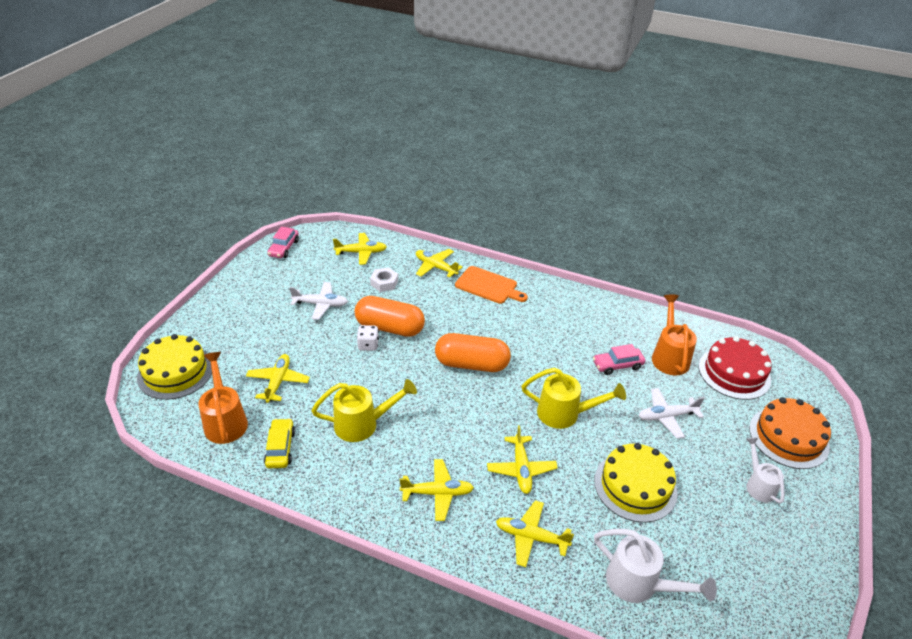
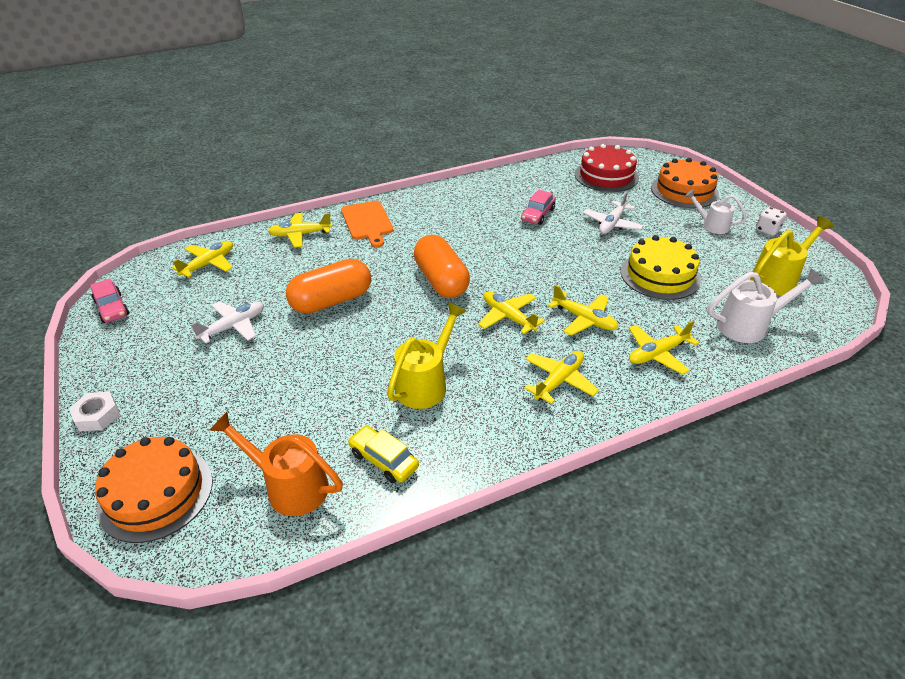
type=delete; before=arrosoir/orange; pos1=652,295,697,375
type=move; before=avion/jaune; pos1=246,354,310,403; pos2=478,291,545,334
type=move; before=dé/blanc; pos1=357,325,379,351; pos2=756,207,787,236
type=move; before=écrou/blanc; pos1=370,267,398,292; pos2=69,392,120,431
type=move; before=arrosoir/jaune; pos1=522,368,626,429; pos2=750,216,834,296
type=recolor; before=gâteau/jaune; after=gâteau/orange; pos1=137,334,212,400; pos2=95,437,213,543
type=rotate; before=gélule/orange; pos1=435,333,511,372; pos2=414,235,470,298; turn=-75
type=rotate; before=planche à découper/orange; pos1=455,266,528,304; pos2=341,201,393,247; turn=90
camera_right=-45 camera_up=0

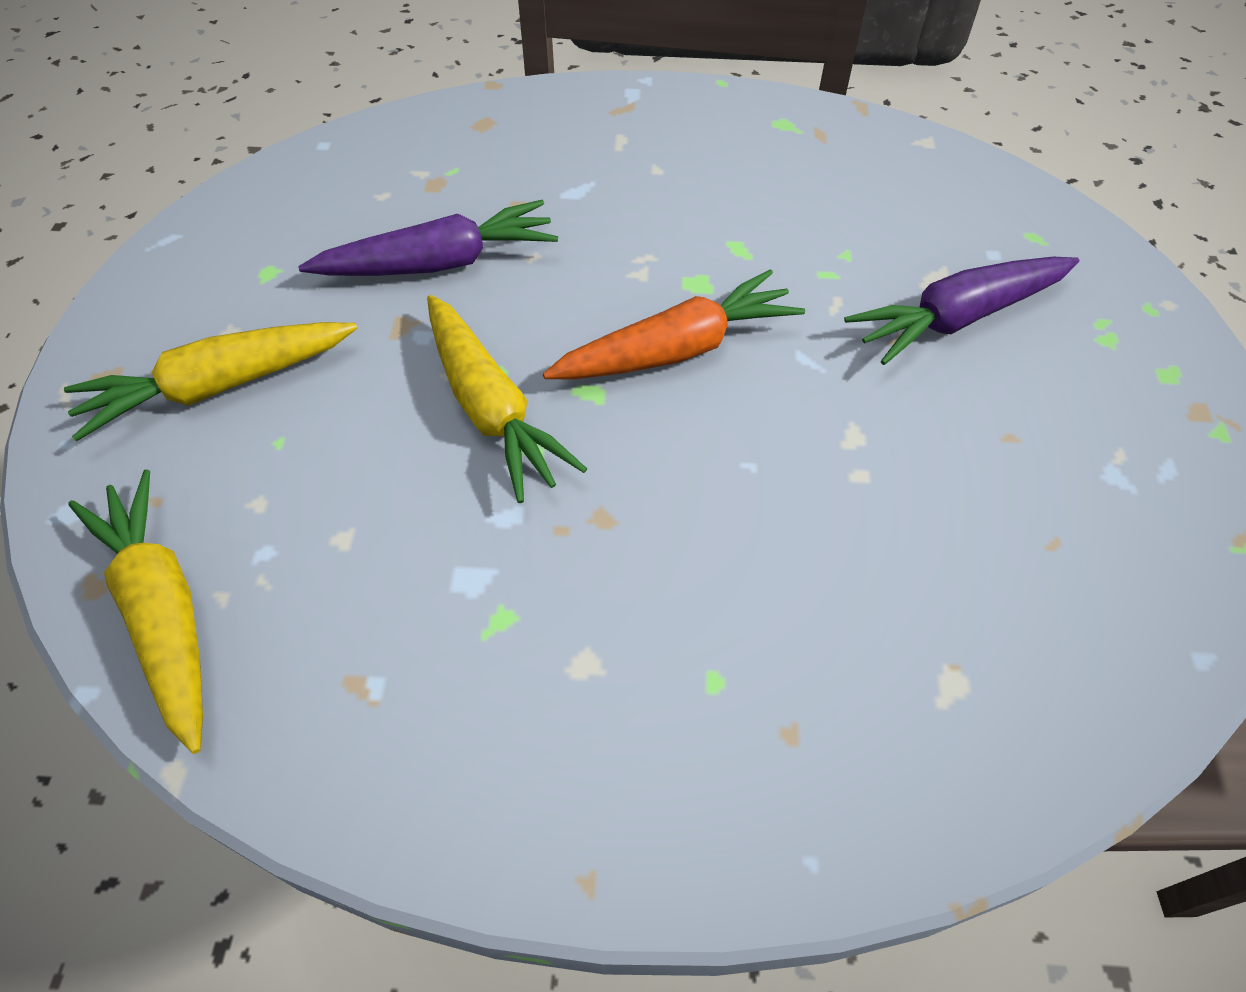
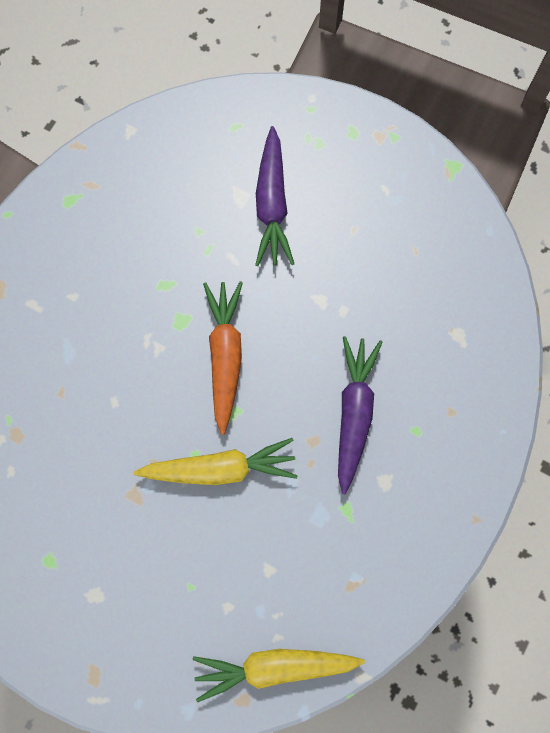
type=delete; before=carotte/jaune; pos1=64,322,357,441
type=move; before=carotte/violet; pos1=298,200,558,276; pos2=338,336,382,494
camera_right=-65 camera_up=20

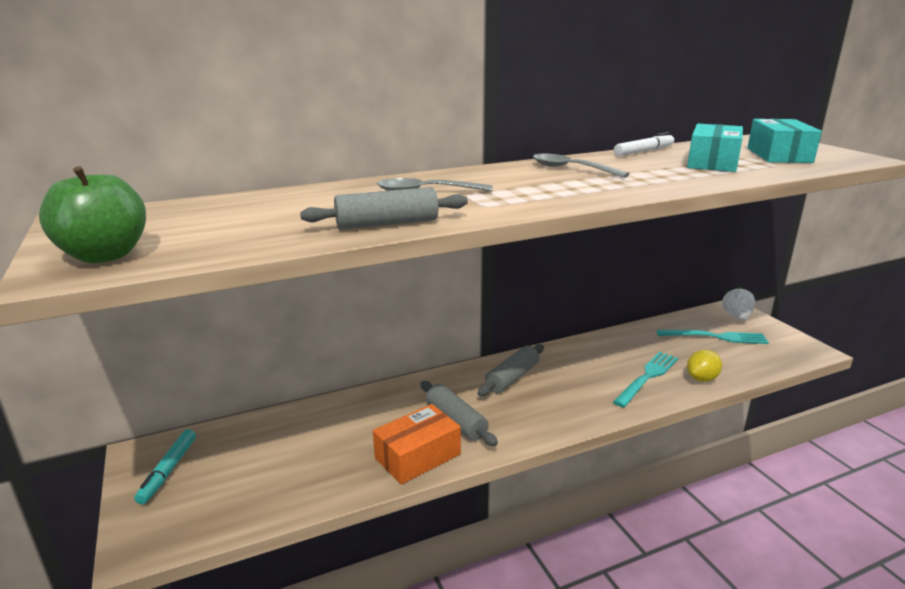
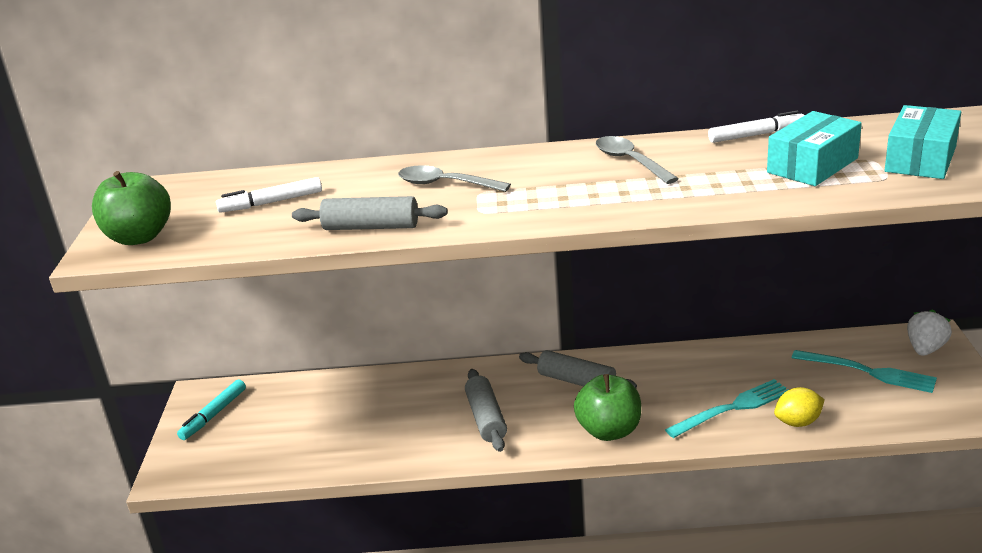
type=delete; before=boîte/orange; pos1=373,404,461,484
type=insert; after=feutre/blanc; pos2=216,177,322,213
type=insert; after=pomme/vert; pos2=574,374,641,441
type=rotate; before=rouleau à pâtisserie/gris; pos1=478,344,544,396; pos2=519,350,637,388; turn=60
camera_right=25 camera_up=5

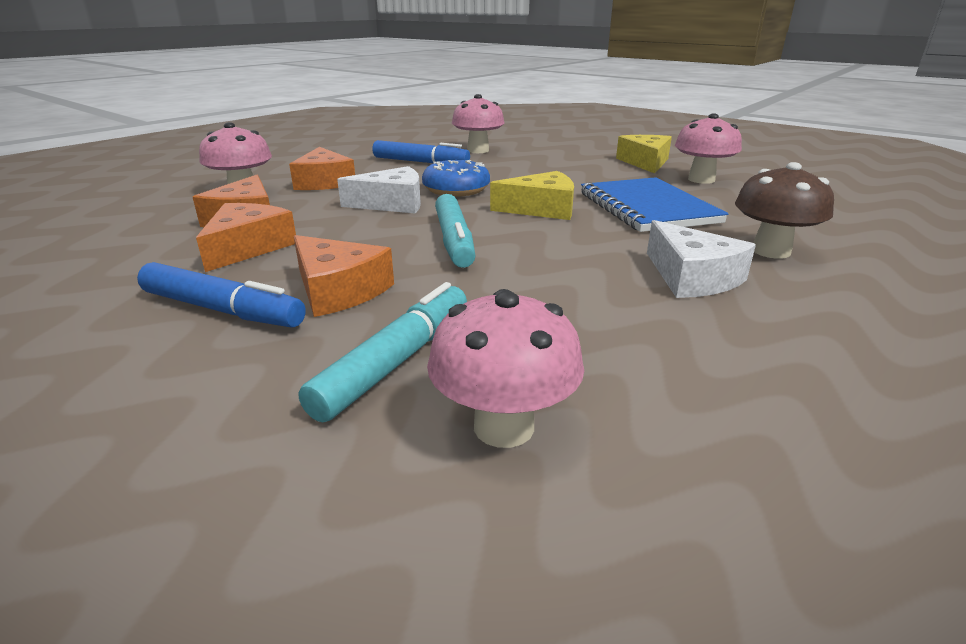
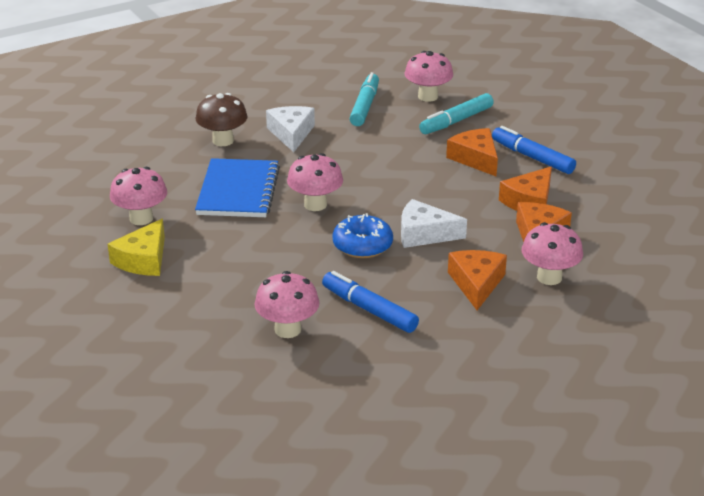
type=move; before=feutre/turquoise; pos1=435,194,476,268; pos2=350,72,379,126
type=replace; before=fromage/jaune; after=champignon/rose; pos1=490,171,574,220; pos2=287,153,343,211
camera_right=-160 camera_up=5

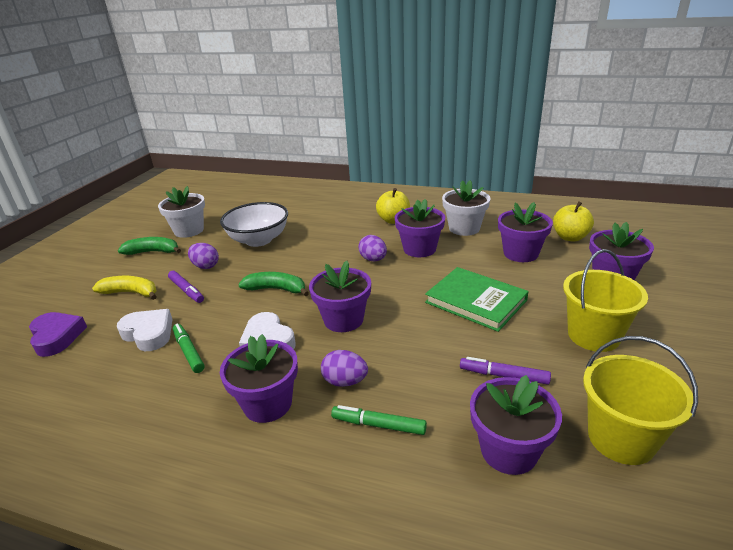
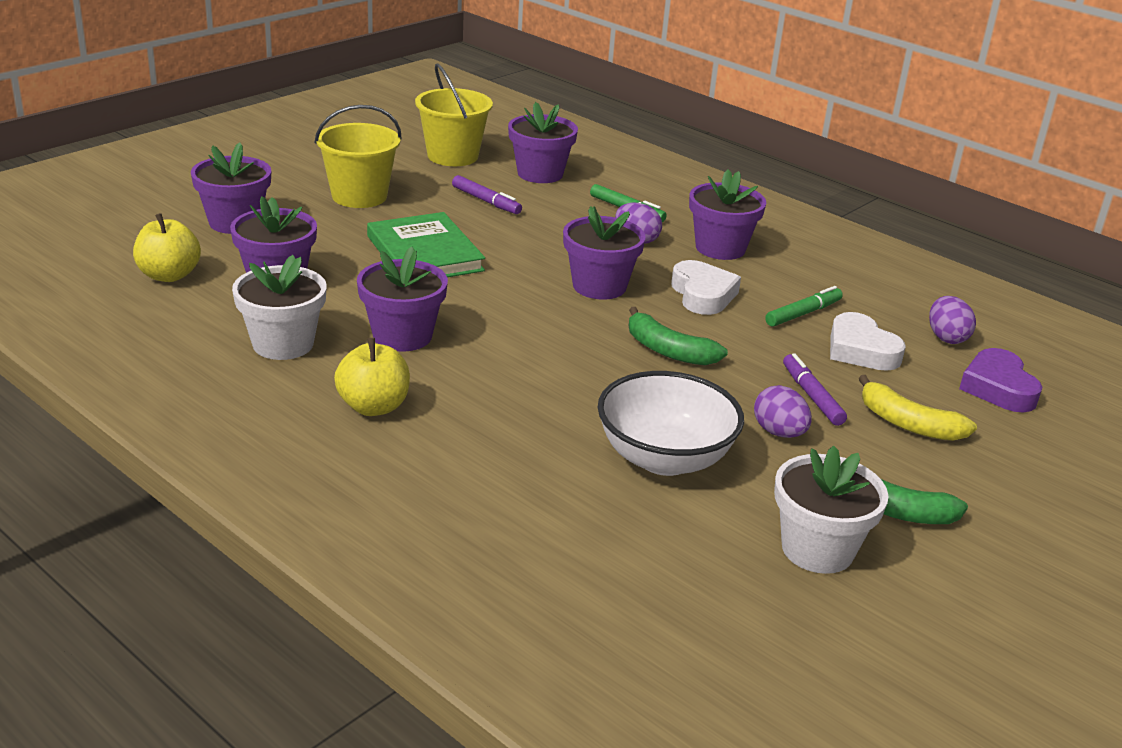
type=move; before=œuf/violet; pos1=358,235,387,261; pos2=929,296,976,344
type=rotate; before=feutre/vert; pos1=173,323,205,373; pos2=765,286,843,327; turn=-120
camera_right=-160 camera_up=0

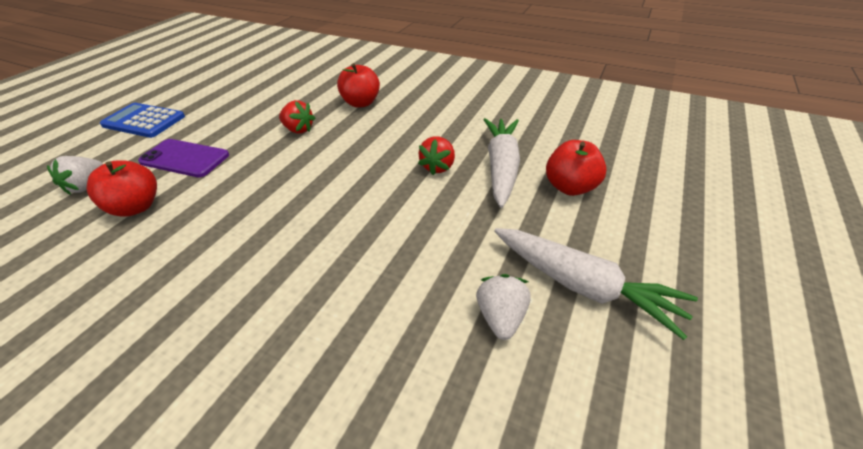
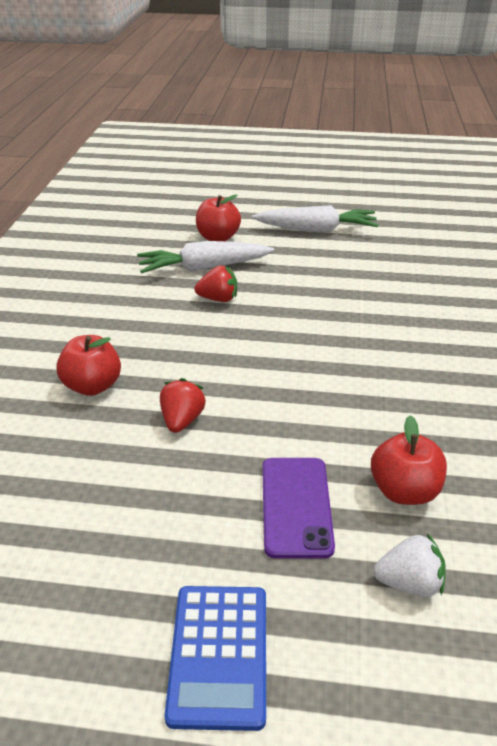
type=delete; before=fraise/blanc; pos1=476,274,531,340
type=rotate; before=carotte/blanc; pos1=494,228,698,340; pos2=252,205,379,232; turn=75
camera_right=-110 camera_up=-5

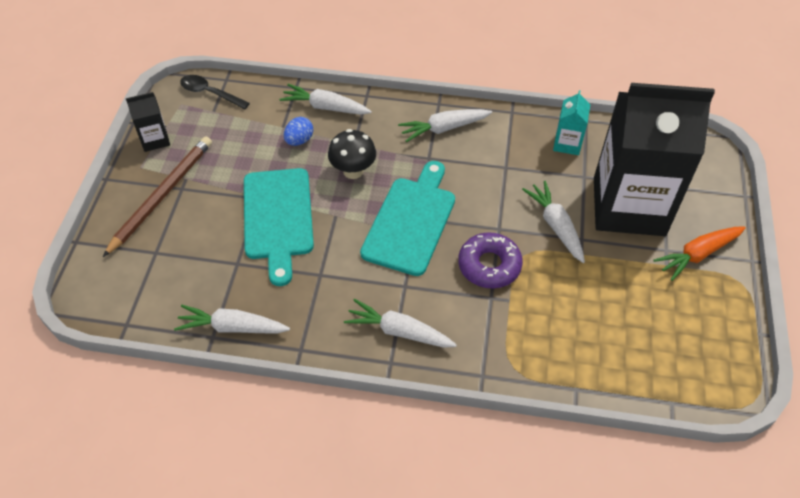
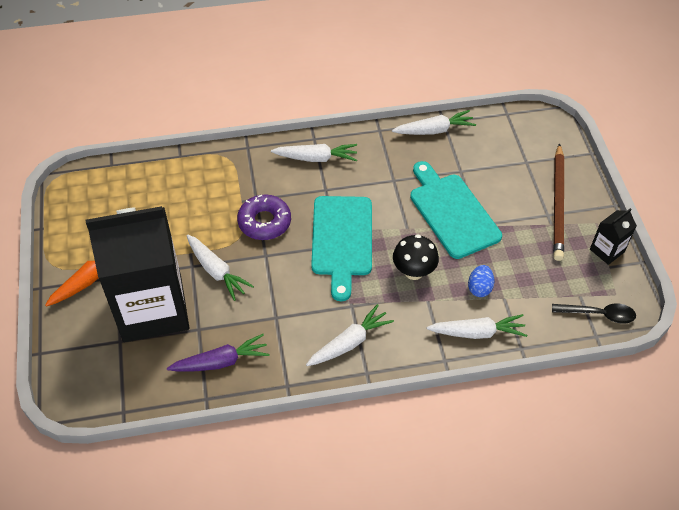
type=replace; before=brique de lait/turquoise; after=carotte/violet; pos1=553,90,590,155; pos2=167,334,270,372
camera_right=160 camera_up=0

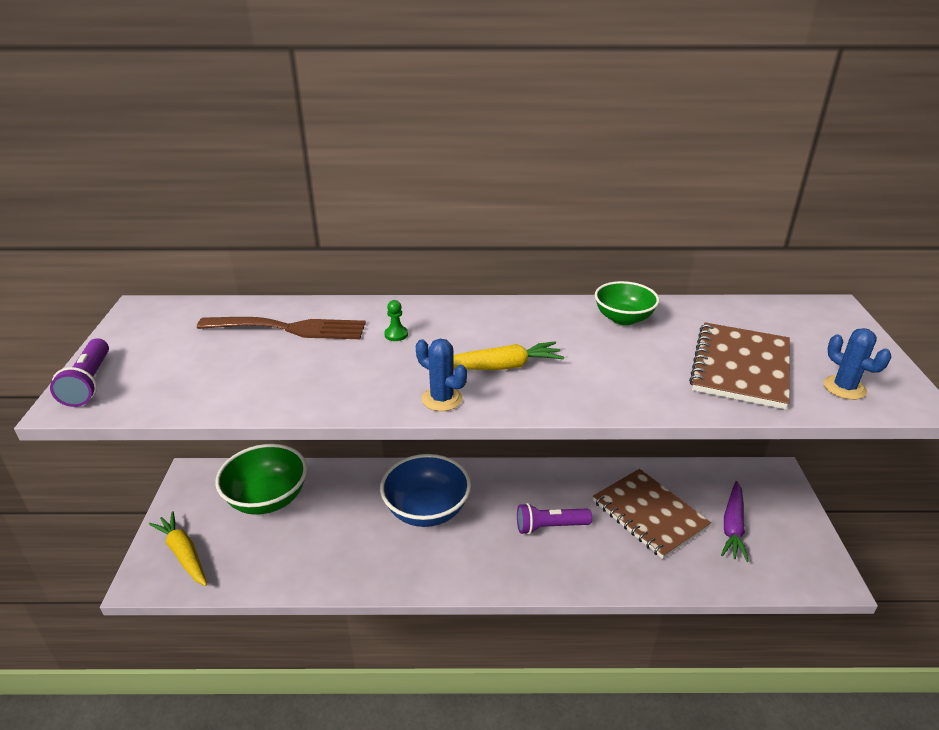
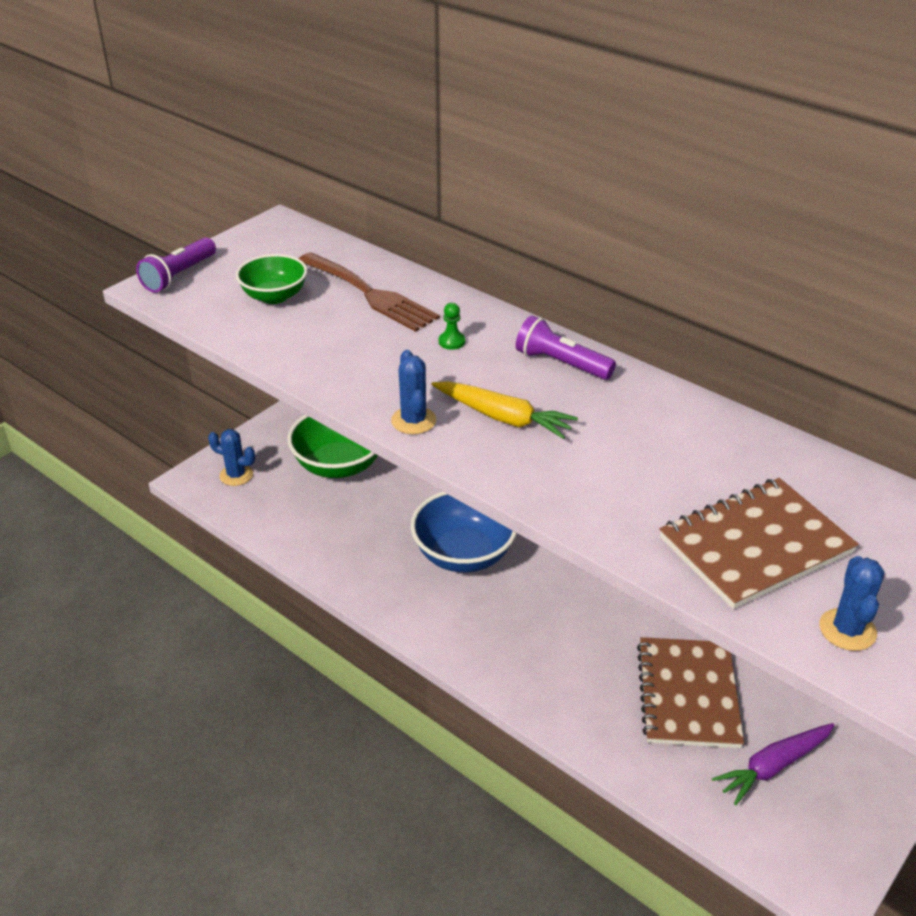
type=move; before=lampe de poche/violet; pos1=517,503,592,535; pos2=516,316,616,380
type=move; before=bol/vert; pos1=595,281,659,325; pos2=236,254,307,304
type=replace; before=carotte/jaune; after=cactus/bleu; pos1=149,511,207,586; pos2=208,429,255,486
camera_right=40 camera_up=5

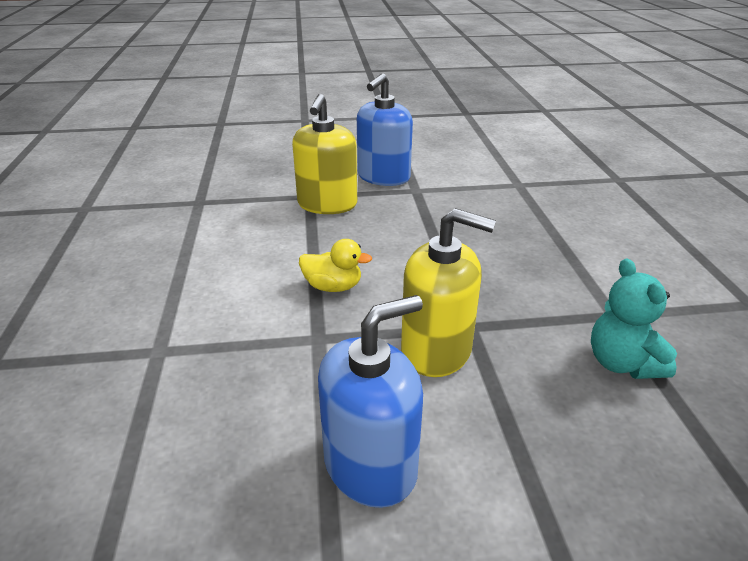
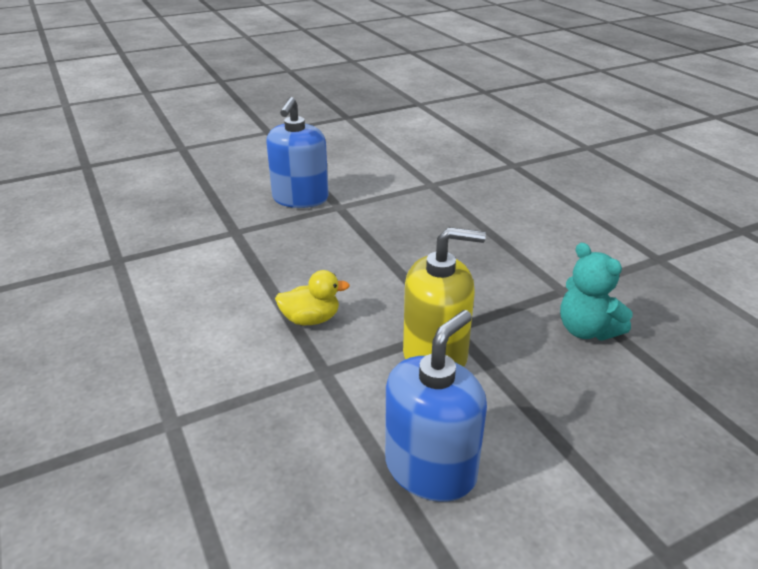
type=delete; before=distributeur de savon/jaune; pos1=292,94,357,214
camera_right=-20 camera_up=0

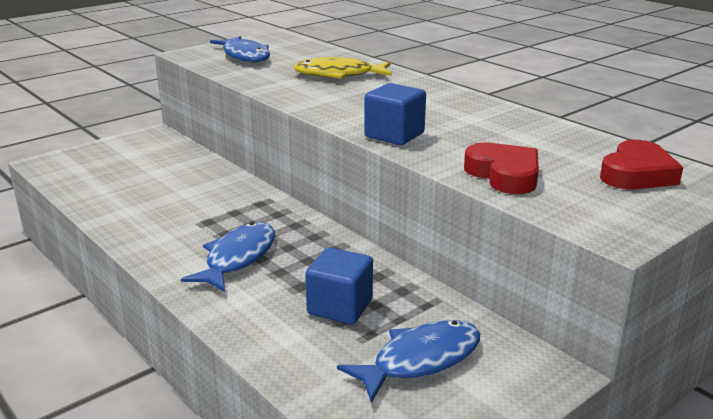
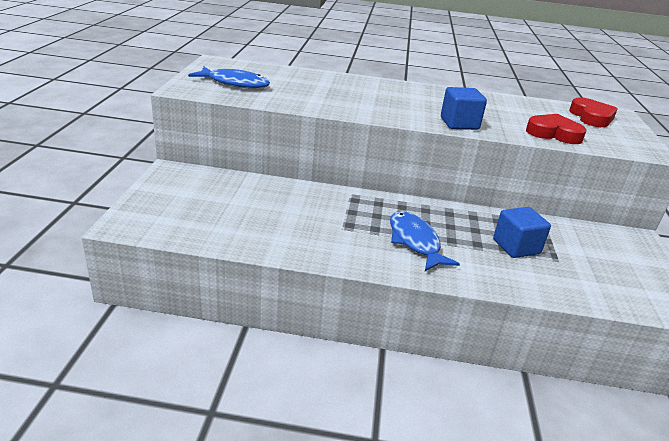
type=delete; before=poisson/jaune; pos1=293,57,392,79
type=delete; before=poisson/bleu; pos1=337,320,480,403
camera_right=-45 camera_up=5

